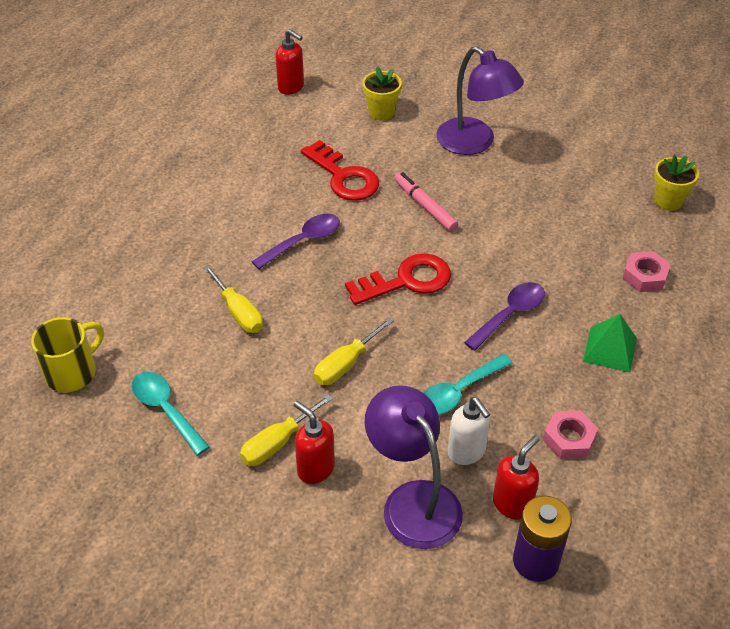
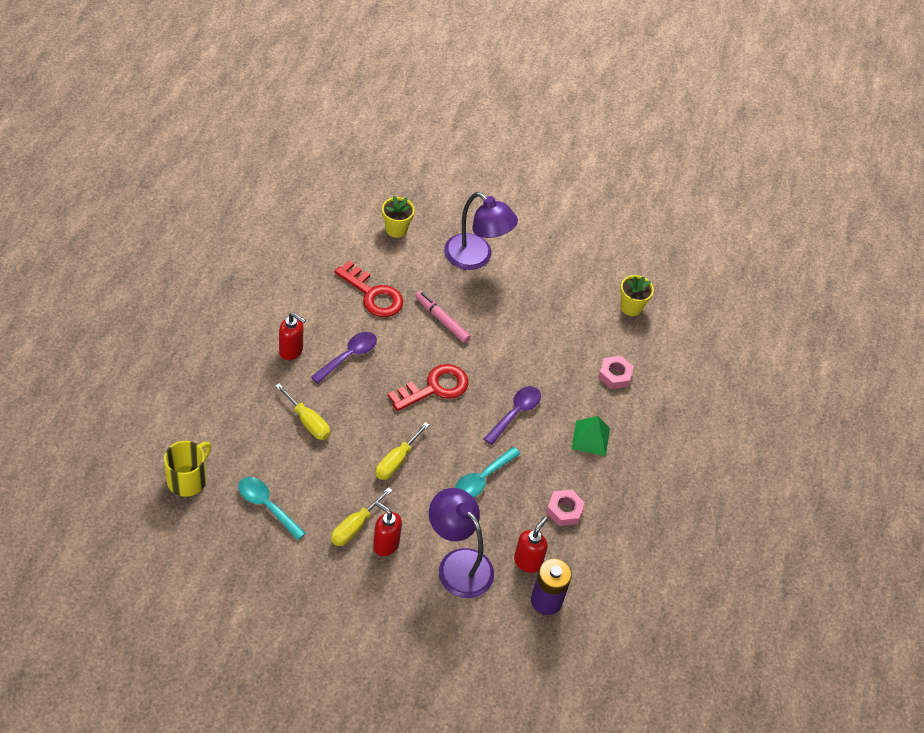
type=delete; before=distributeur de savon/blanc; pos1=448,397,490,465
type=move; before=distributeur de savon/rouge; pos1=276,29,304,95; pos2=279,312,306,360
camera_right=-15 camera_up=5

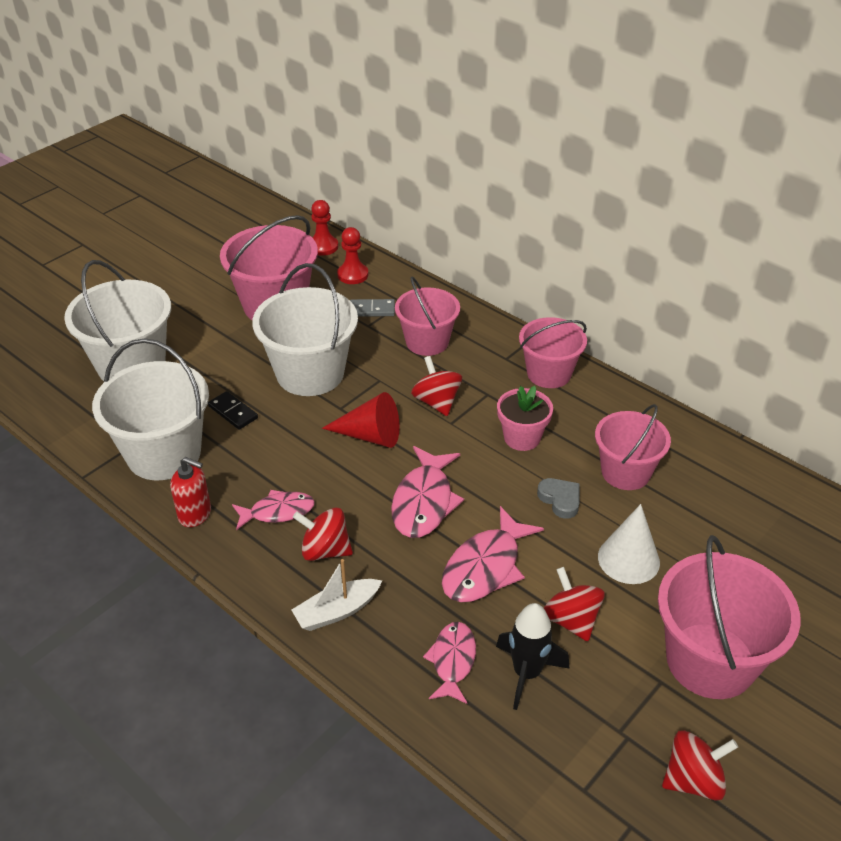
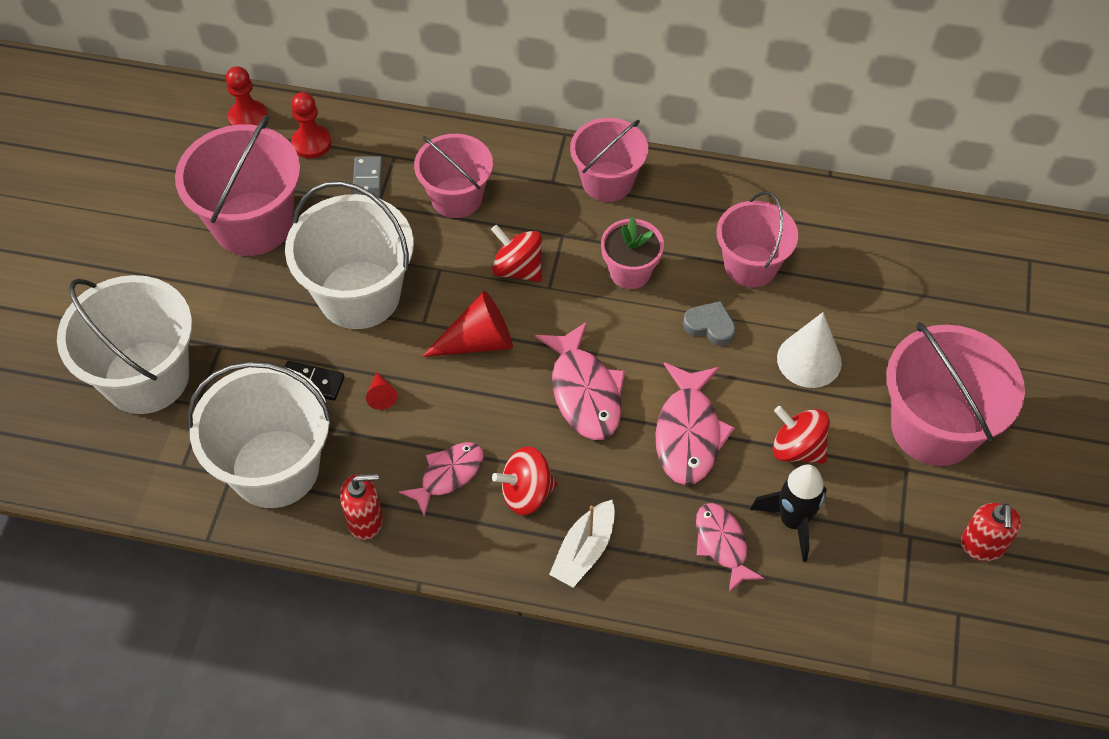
type=insert; after=cône/rouge; pos2=366,372,398,410
type=replace; before=toupie/rouge; after=distributeur de savon/rouge; pos1=662,730,738,801; pos2=960,503,1022,561
type=rotate; before=domino/gris; pos1=350,299,395,317; pos2=352,156,383,199; turn=-60
camera_right=-30 camera_up=15

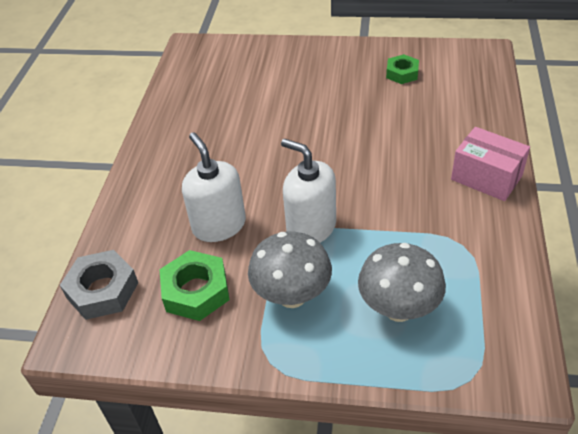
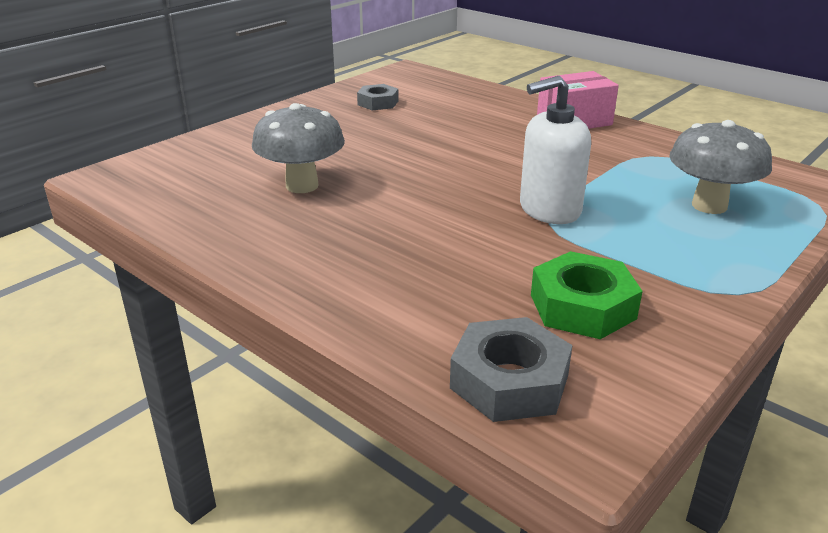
type=delete; before=distributeur de savon/blanc; pos1=182,132,246,242
type=move; before=champignon/gris; pos1=248,231,332,308; pos2=252,103,345,193
type=recolor; before=écrou/vert; after=écrou/gris; pos1=386,54,419,84; pos2=357,84,398,111
camera_right=-60 camera_up=-15

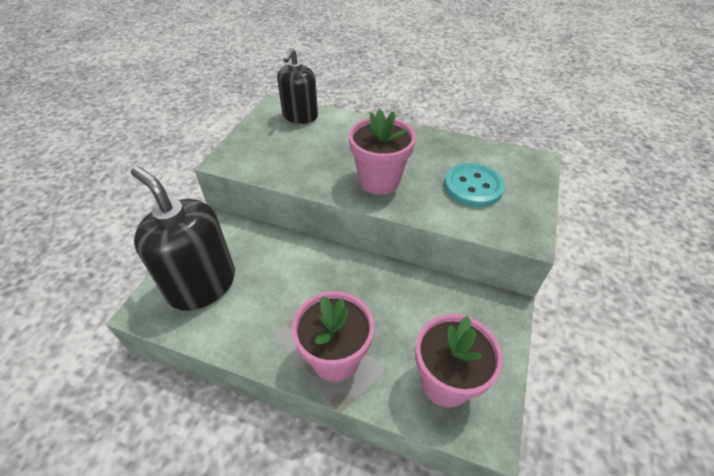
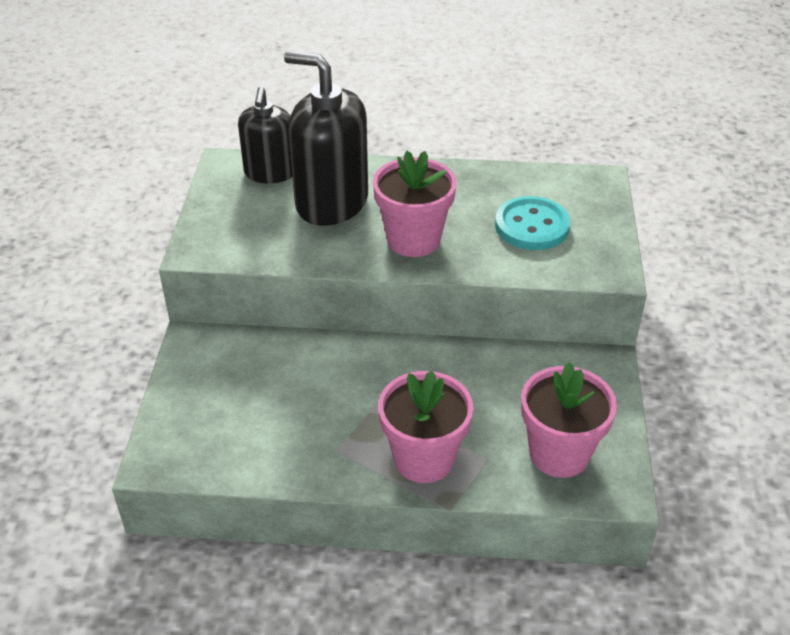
type=move; before=distributeur de savon/noir; pos1=131,166,235,311; pos2=284,51,368,226
camera_right=-15 camera_up=-5

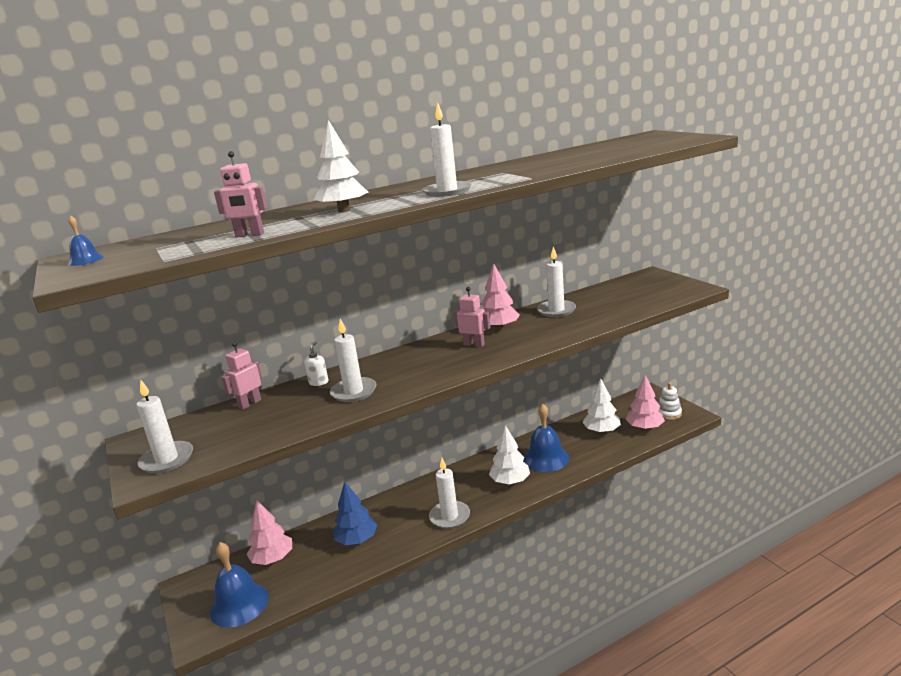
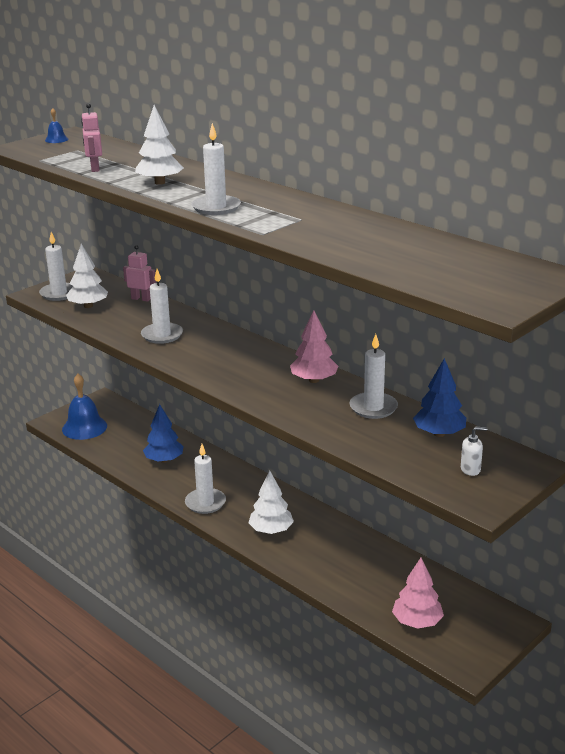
type=delete; before=arbre/rose; pos1=247,500,292,565
type=delete; before=robot/rose; pos1=454,287,490,347
type=delete; before=cloche/bleu; pos1=523,404,569,472
type=delete; before=jouet à empiler/blanc; pos1=658,382,682,420
type=insert; after=arbre/bleu; pos2=413,358,466,437
type=move; before=distributeur de savon/blanc; pos1=304,341,328,386; pos2=461,426,487,476
type=move; before=arbre/blanc; pos1=583,379,621,434; pos2=66,244,108,308
camera_right=70 camera_up=5

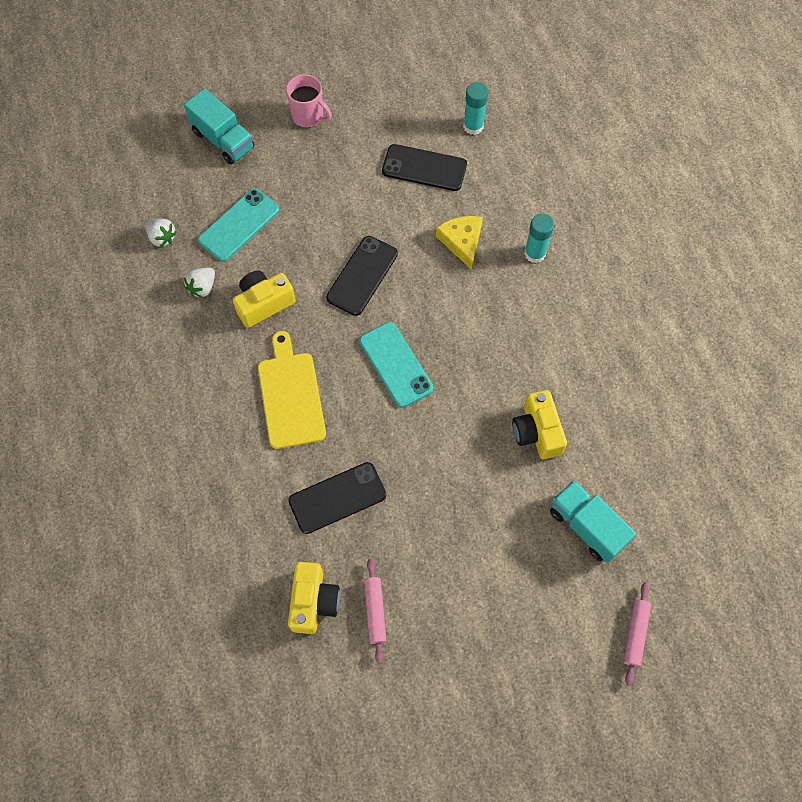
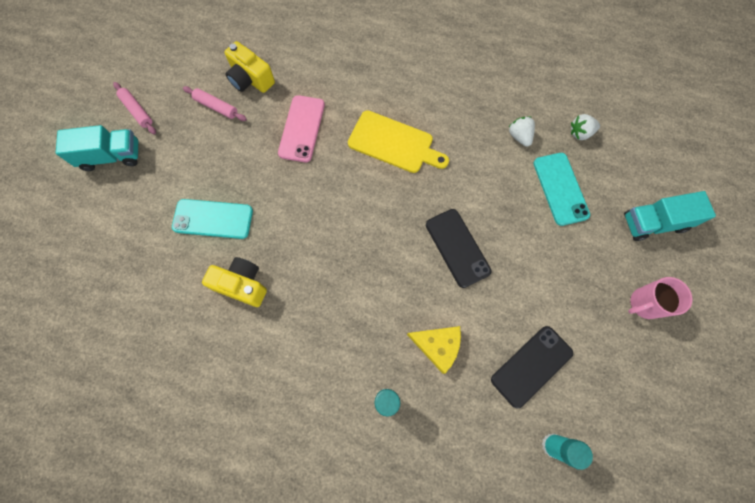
type=delete; before=appareil photo/jaune; pos1=233,271,296,328
type=move; before=téléphone/turquoise; pos1=359,322,433,407; pos2=172,199,253,239
type=move; before=camion/turquoise; pos1=550,480,636,563; pos2=56,125,138,171
type=move; before=rouleau à pâtisserie/rose; pos1=624,582,651,686; pos2=113,82,156,134
type=recolor; before=téléphone/noir; after=téléphone/rose; pos1=288,462,386,534; pos2=278,95,325,162
camera_right=125 camera_up=5

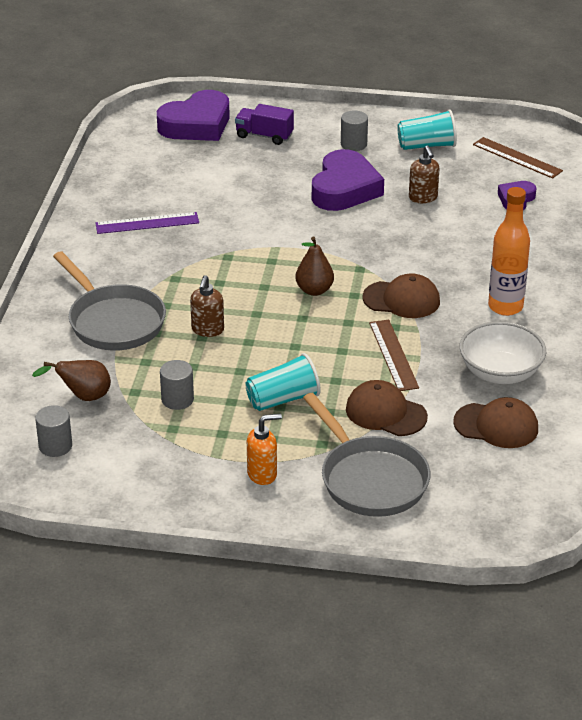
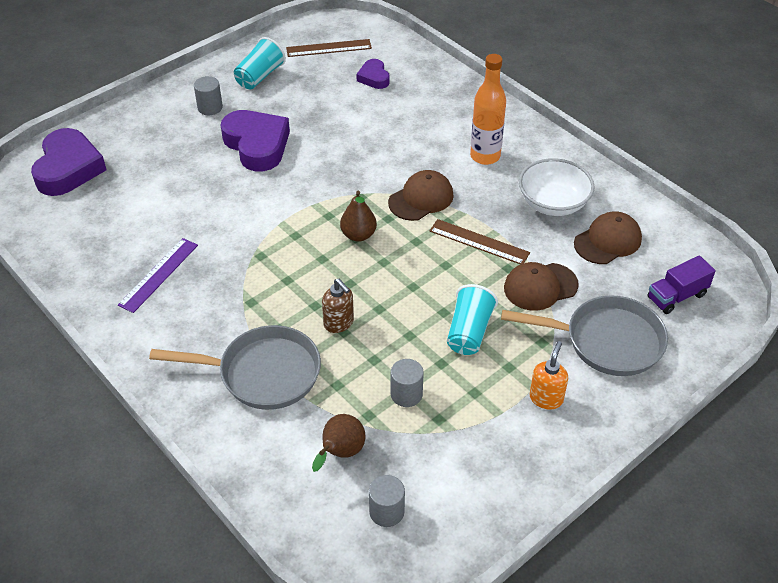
type=delete; before=distributeur de savon/marron; pos1=409,145,440,203
type=move; before=camion/violet; pos1=235,104,294,145; pos2=647,255,716,314
camera_right=-50 camera_up=10

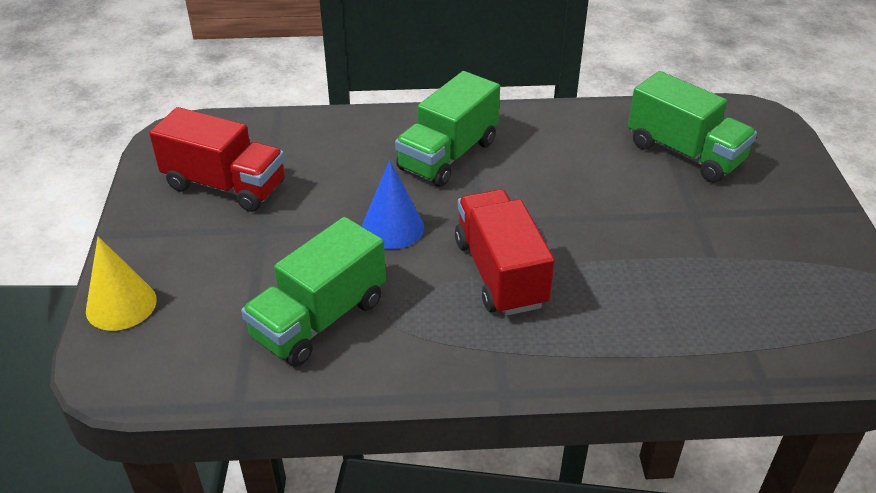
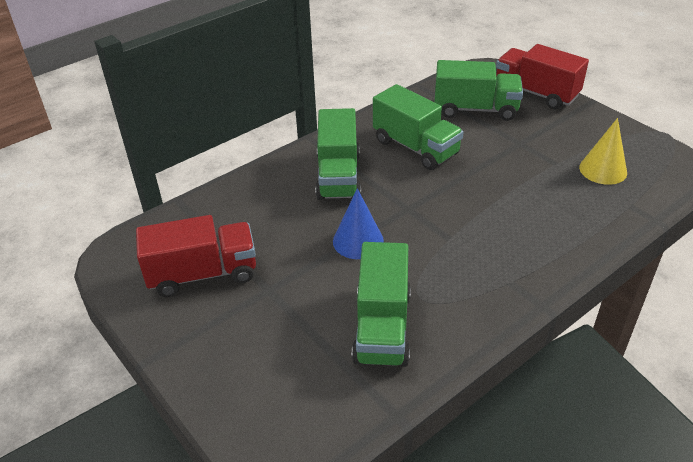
type=insert; after=camion/vert; pos2=373,84,464,170
type=move; before=cône/jaune; pos1=86,237,157,331; pos2=579,118,627,185
type=move; before=camion/rouge; pos1=455,189,555,316; pos2=496,44,589,109
camera_right=-35 camera_up=0

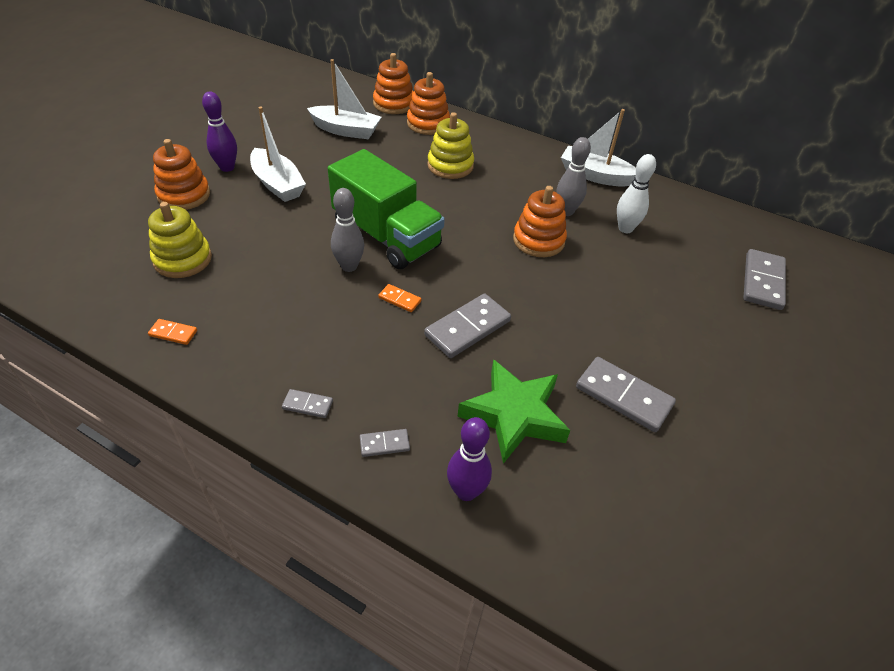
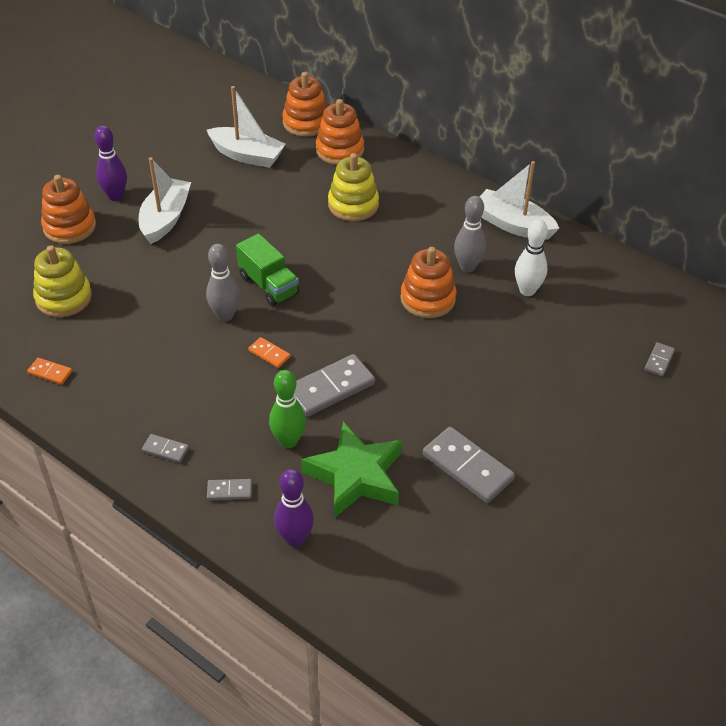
type=insert; after=quille/vert; pos2=269,370,306,448
type=rotate; before=bateau/blanc; pos1=250,107,306,202; pos2=139,157,191,244; turn=-135
type=resize; before=camion/vert; pos1=328,149,445,269; pos2=236,234,299,306; scale=0.57
type=resize; before=domino/gris; pos1=743,249,786,310; pos2=644,342,675,377; scale=0.5
camera_right=10 camera_up=0

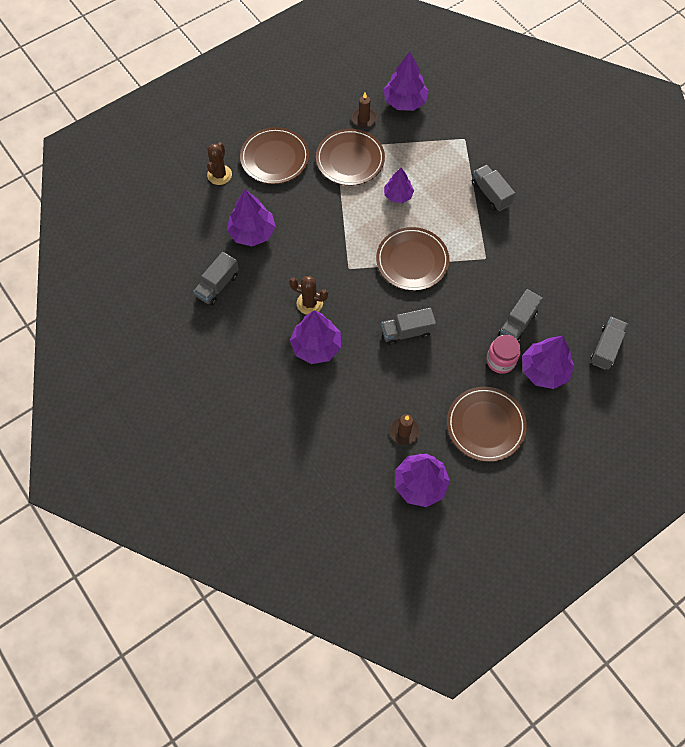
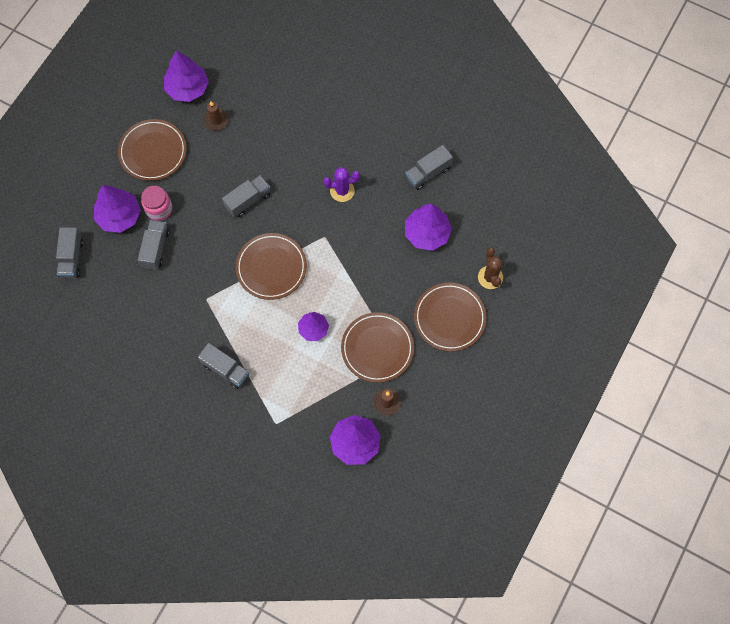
type=delete; before=arbre/violet; pos1=290,310,341,364
type=recolor; before=cactus/marron; after=cactus/violet; pos1=289,276,328,315; pos2=323,167,360,202
type=rotate; before=camion/gris; pos1=193,252,239,306; pos2=406,145,453,190; turn=-135
camera_right=155 camera_up=5

